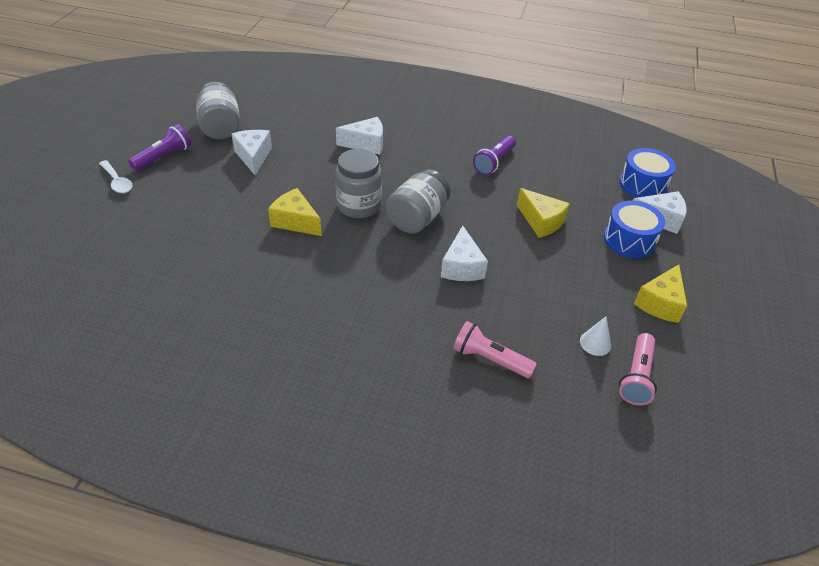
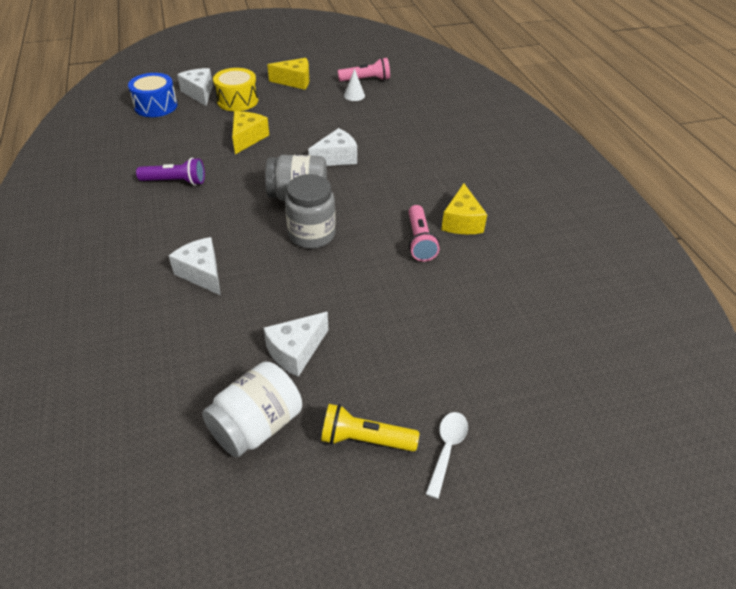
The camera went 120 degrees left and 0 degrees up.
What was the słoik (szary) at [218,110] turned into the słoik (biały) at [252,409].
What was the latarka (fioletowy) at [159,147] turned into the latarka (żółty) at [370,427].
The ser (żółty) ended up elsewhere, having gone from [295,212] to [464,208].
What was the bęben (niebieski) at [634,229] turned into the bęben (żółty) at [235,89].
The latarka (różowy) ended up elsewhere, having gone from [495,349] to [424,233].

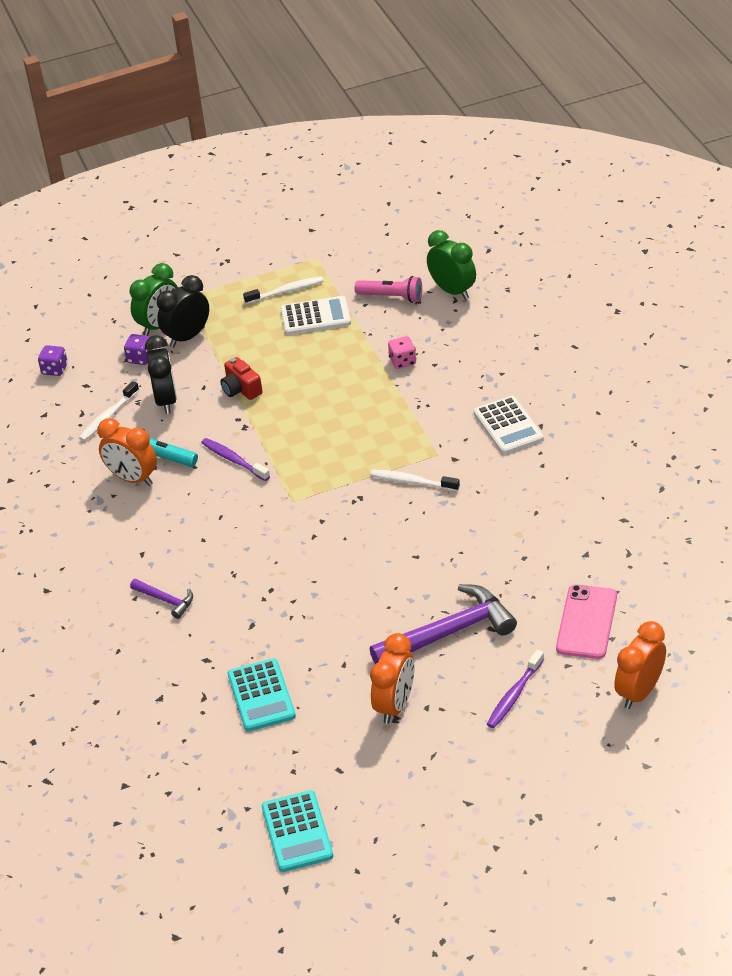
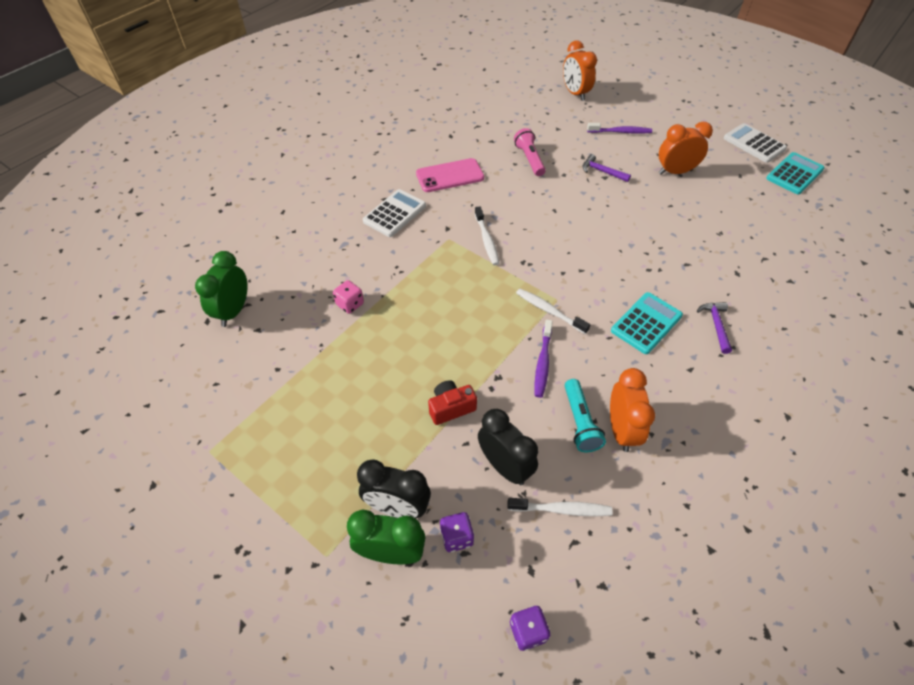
The camera went 125 degrees left and 10 degrees up.
The szczoteczka do zębów (biały) ended up elsewhere, having gone from [283,290] to [553,311].
The latarka (różowy) ended up elsewhere, having gone from [388,289] to [530,152].
The kalkulator (biały) ended up elsewhere, having gone from [316,315] to [755,143].
The budzik (czarny) at [161,374] ended up facing another way, 90 degrees clockwise from before.
The aparat fotograficzny (czerwony) at [241,378] ended up facing another way, 135 degrees counterclockwise from before.
The size of the młotek (fioletowy) at [443,624] changed by a factor of 0.49.
The telefon (różowy) ended up elsewhere, having gone from [586,621] to [450,175].
The budzik (pomarańczowy) at [640,665] ended up facing another way, 60 degrees clockwise from before.
The kalkulator (turkusowy) ended up elsewhere, having gone from [262,695] to [647,323].

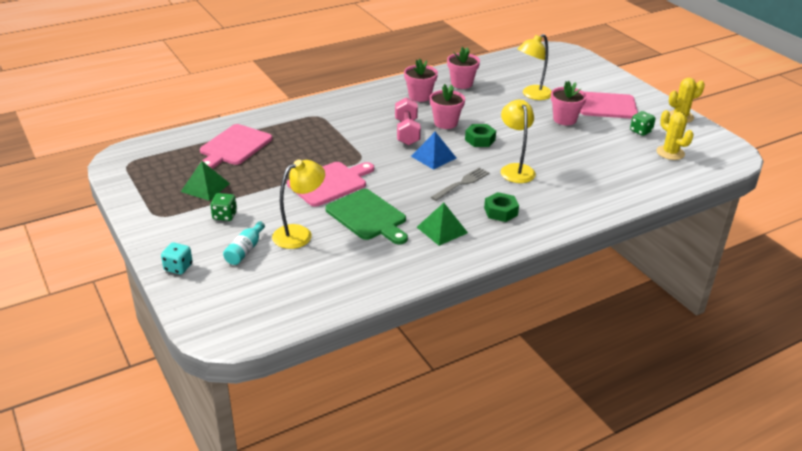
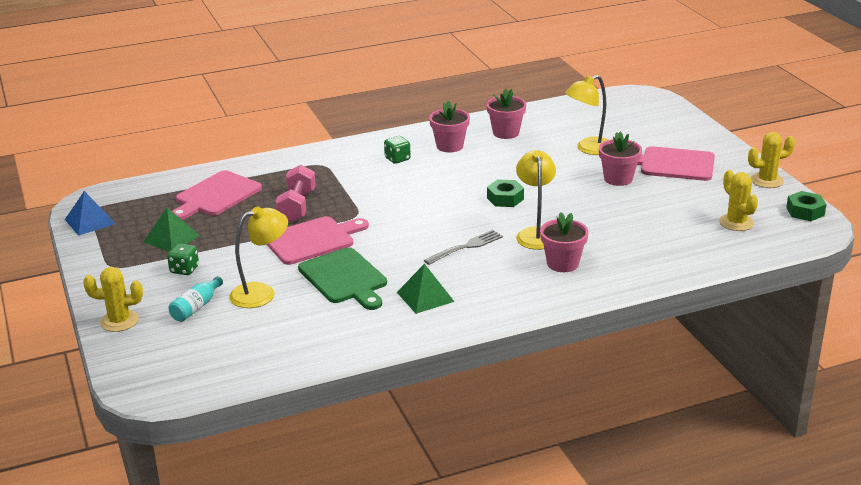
The camera went 10 degrees right and 5 degrees down.
The doniczka (różowy) ended up elsewhere, having gone from [447,106] to [564,242].
The hantel (różowy) ended up elsewhere, having gone from [408,121] to [296,193].
The kostka do gry (zielony) ended up elsewhere, having gone from [643,123] to [397,150].
The piramida (niebieski) ended up elsewhere, having gone from [433,151] to [90,213].
The nakrętka (zielony) ended up elsewhere, having gone from [501,207] to [806,206].
Where the kostka do gry (turkusowy) stood at [177,258], the kaktus (żółty) came to stand at [113,299].

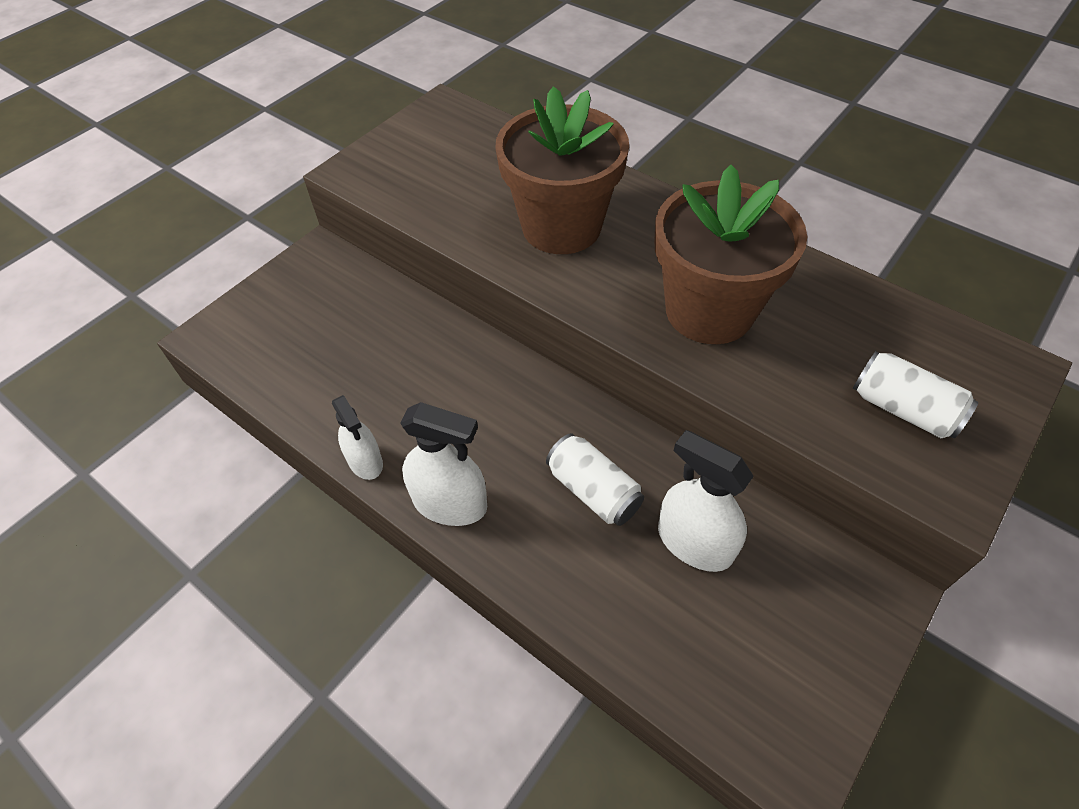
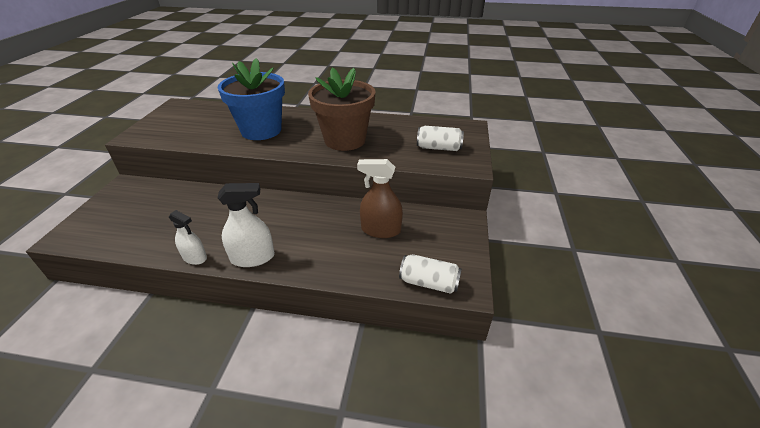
The camera went 30 degrees left and 15 degrees down.
What was the doniczka (brązowy) at [562,170] turned into the doniczka (niebieski) at [251,99].
What was the spryskiwacz (biały) at [706,501] turned into the spryskiwacz (brązowy) at [380,198].
The puszka (biały) ended up elsewhere, having gone from [595,479] to [430,274].

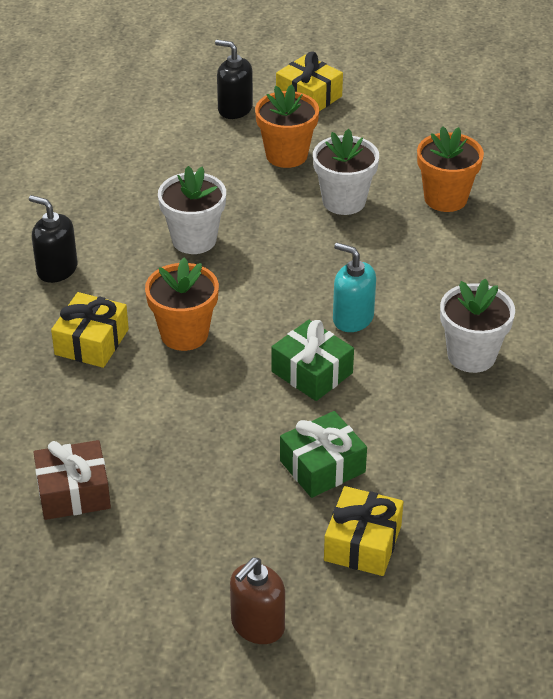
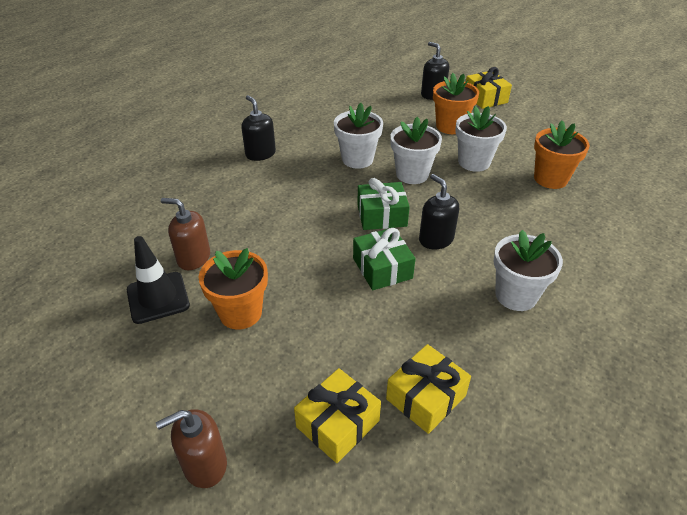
The camera went 25 degrees right and 0 degrees up.
What was the dozownik mydła (turkusowy) at [354,287] turned into the dozownik mydła (czarny) at [439,212].
The doniczka (pomarańczowy) ended up elsewhere, having gone from [182,304] to [233,289].
The prezent (żółty) ended up elsewhere, having gone from [90,330] to [428,389].
The prezent (zielony) ended up elsewhere, having gone from [323,454] to [383,204].
Where the prezent (brązowy) stood at [72,480], the pachołek (czarny) came to stand at [158,280].
The second view gained the doniczka (biały) at [416,150].
The second view gained the dozownik mydła (brązowy) at [185,234].

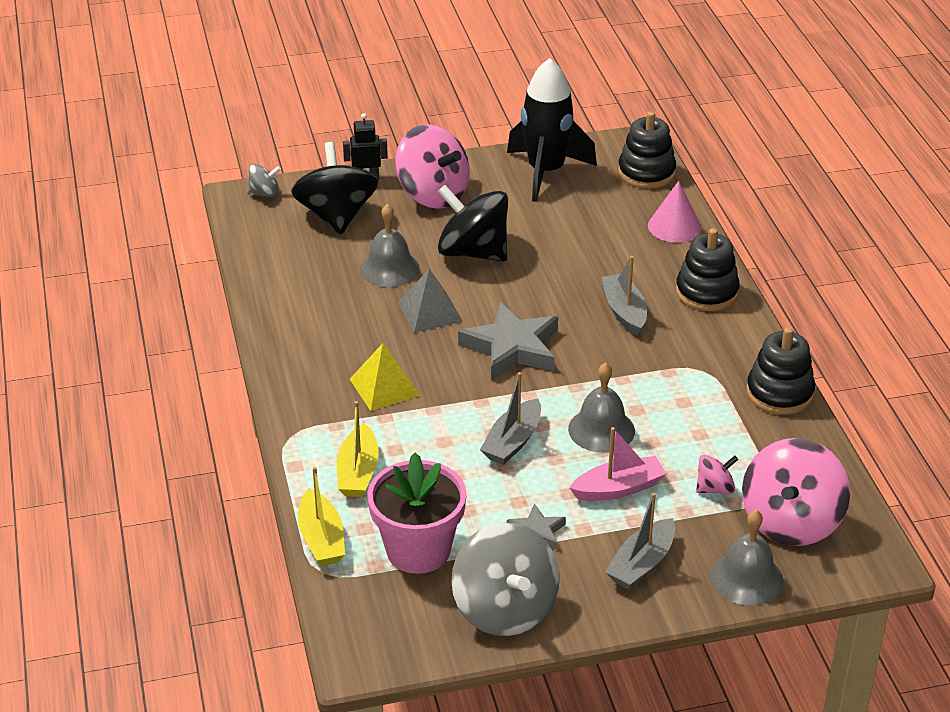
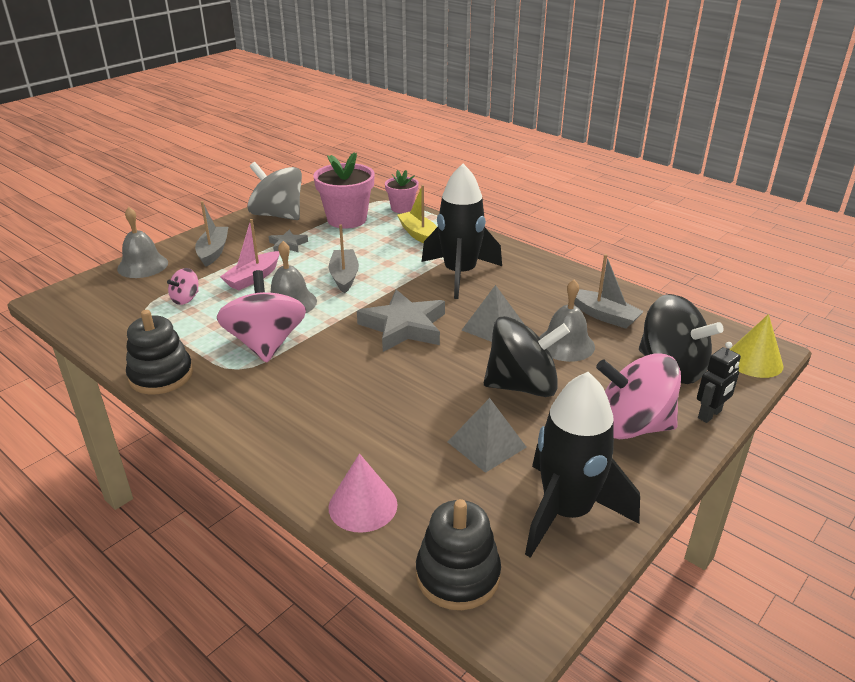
The camera went 145 degrees right and 5 degrees down.
Where the bączek (szary) stood at [264,180], the stożek (żółty) came to stand at [756,346].
The second view lost the zabawka nakładanka (czarny) at [708,269].
The łódka (szary) ended up elsewhere, having gone from [624,296] to [609,291].
Where the piramida (żółty) stood at [385,377], the rakieta (czarny) came to stand at [461,231].
The bączek (różowy) ended up elsewhere, having gone from [796,492] to [261,316].
Where the łódka (żółty) stood at [321,516], the doniczka (różowy) came to stand at [402,191].
The second view gained the piramida (szary) at [487,435].

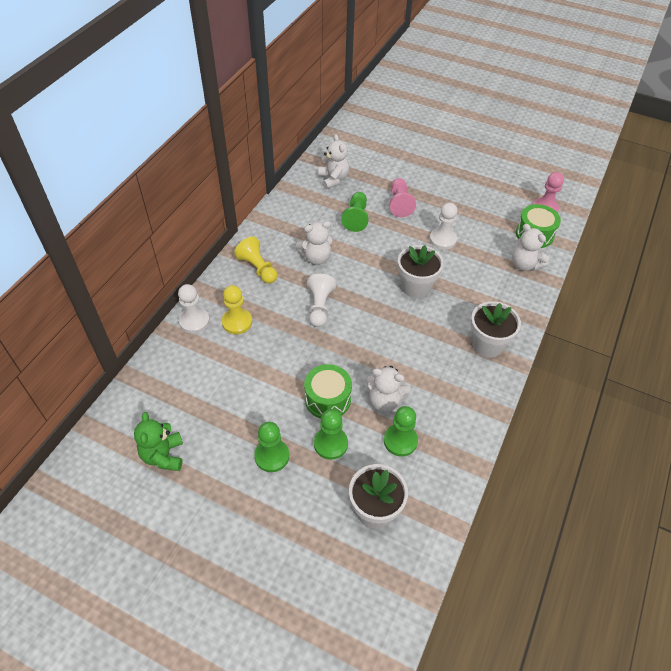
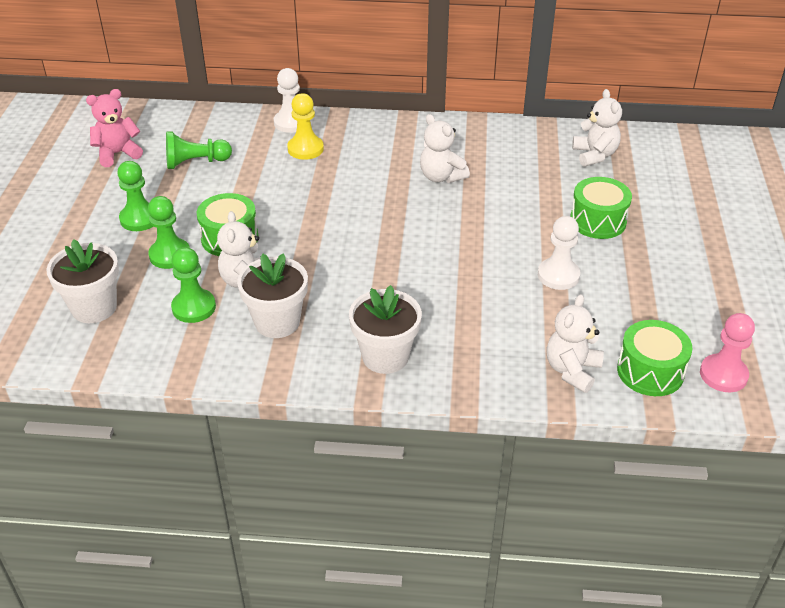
The camera went 70 degrees right and 10 degrees down.
The miś (biały) at [333,161] ended up facing another way, 60 degrees counterclockwise from before.
Where the pionek (różowy) stood at [402,197], the bęben (zielony) came to stand at [601,208].
The pionek (zielony) ended up elsewhere, having gone from [355,212] to [199,150].
The second view lost the pionek (żółty) at [255,260].
The doniczka (biały) ended up elsewhere, having gone from [421,271] to [272,295].
The second view lost the pionek (biały) at [321,300].
What was the miś (zielony) at [158,441] turned into the miś (różowy) at [114,128].

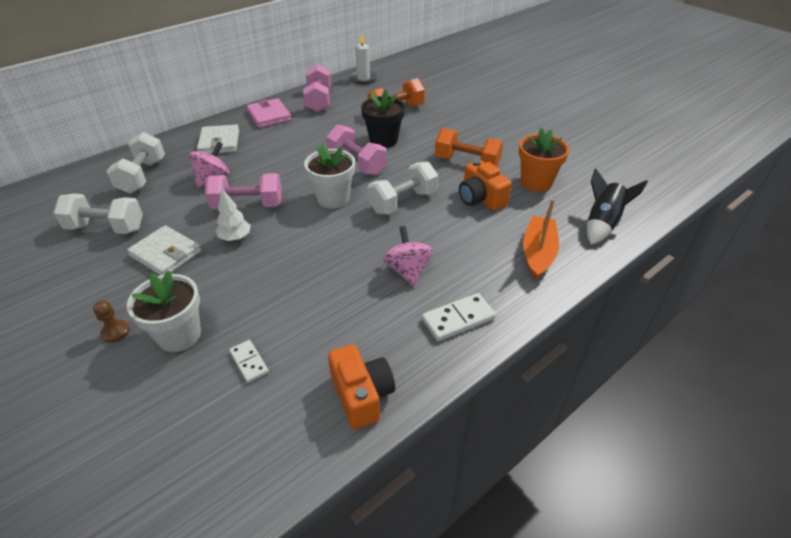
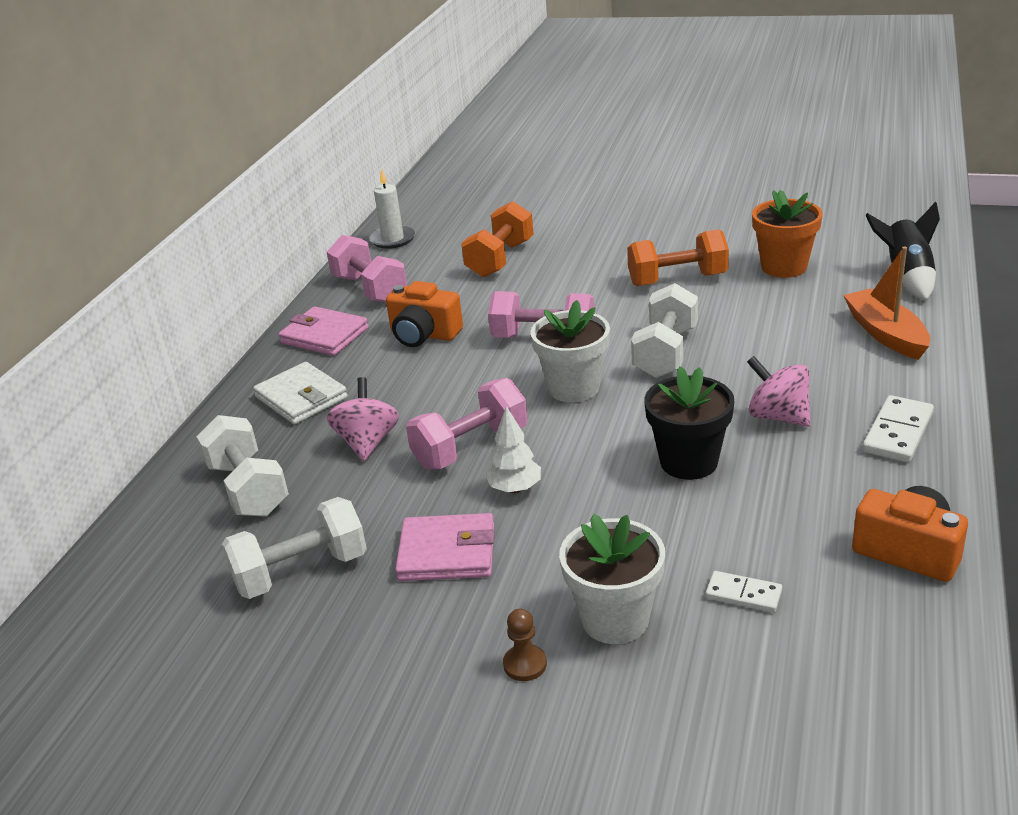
The camera went 30 degrees left and 10 degrees down.
The doniczka (czarny) ended up elsewhere, having gone from [383,118] to [689,423].
The aparat fotograficzny (pomarańczowy) ended up elsewhere, having gone from [485,185] to [424,314].
What was the portfel (biały) at [164,250] turned into the portfel (różowy) at [445,547].

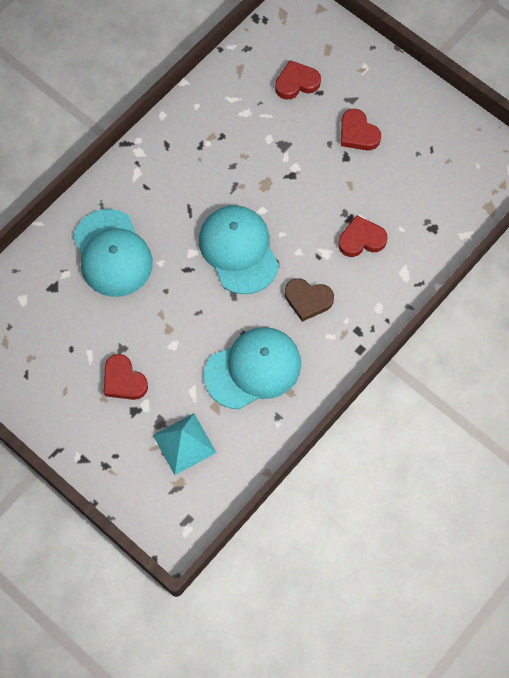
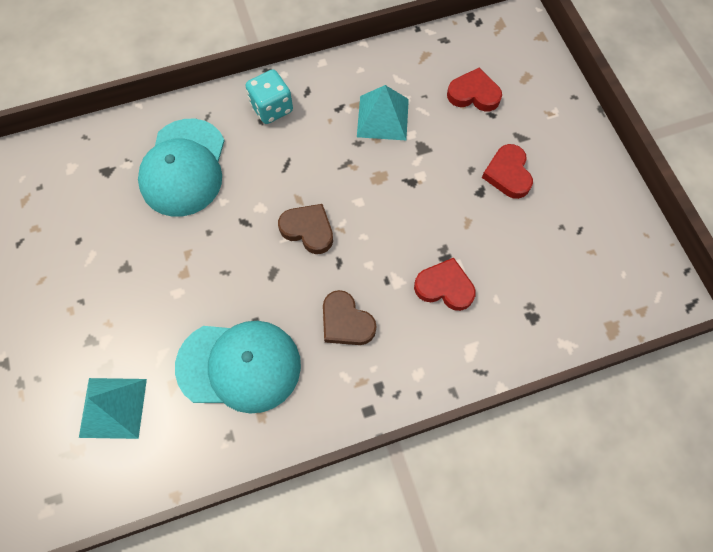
The camera went 30 degrees right and 0 degrees up.
Where the czapka (turkusowy) stood at [239,249], the serce (brązowy) came to stand at [305,229].
The second view lost the serce (czerwony) at [126,377].
The second view gained the kostka do gry (turkusowy) at [269,96].
The second view gained the piramida (turkusowy) at [383,112].

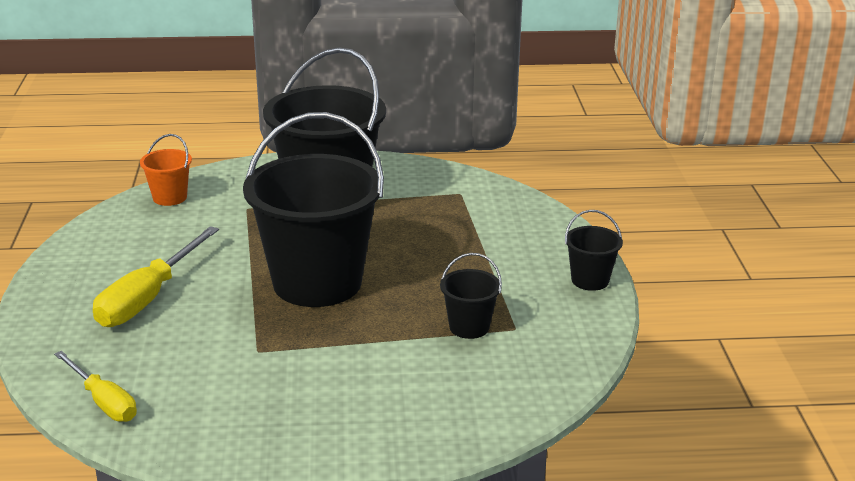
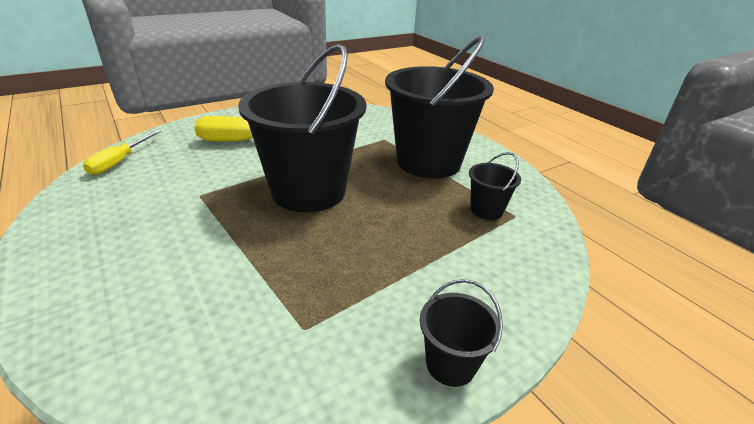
The camera went 60 degrees right and 5 degrees up.
The second view lost the wiadro (pomarańczowy) at [166,170].
The wiadro (czarny) ended up elsewhere, having gone from [471,296] to [495,186].

